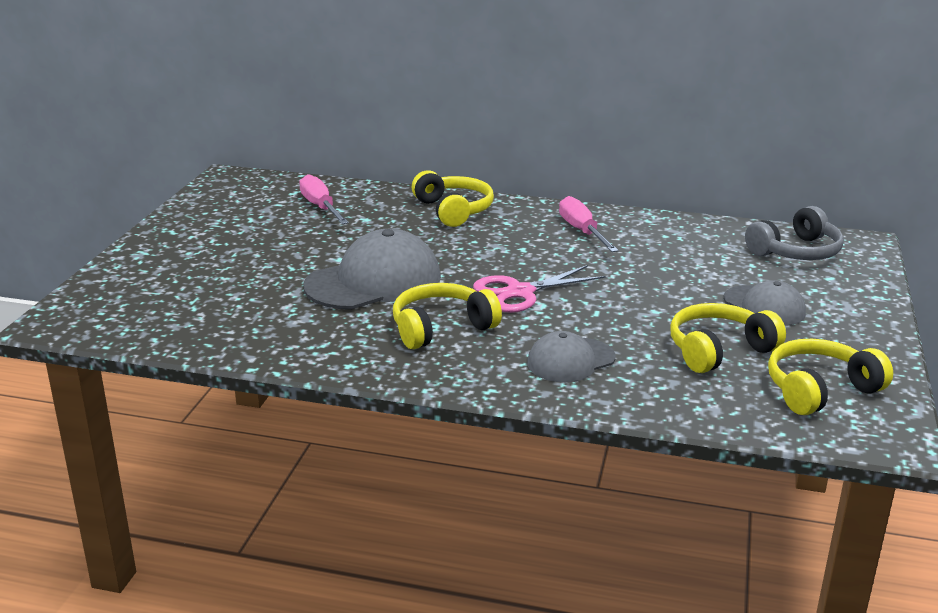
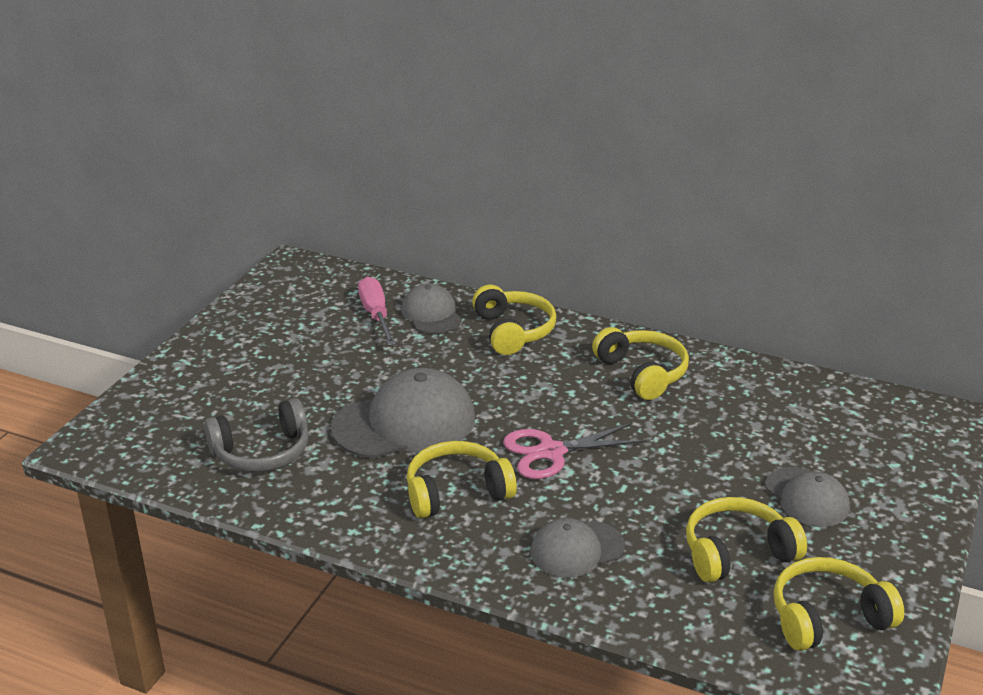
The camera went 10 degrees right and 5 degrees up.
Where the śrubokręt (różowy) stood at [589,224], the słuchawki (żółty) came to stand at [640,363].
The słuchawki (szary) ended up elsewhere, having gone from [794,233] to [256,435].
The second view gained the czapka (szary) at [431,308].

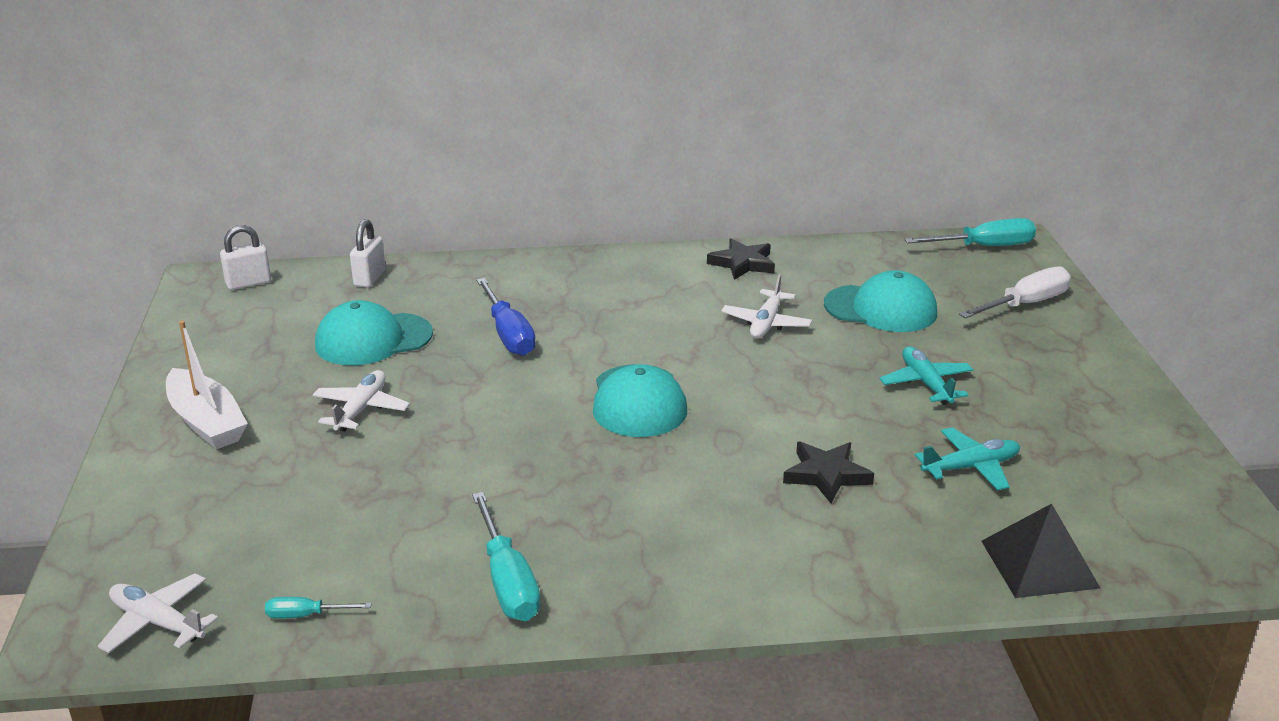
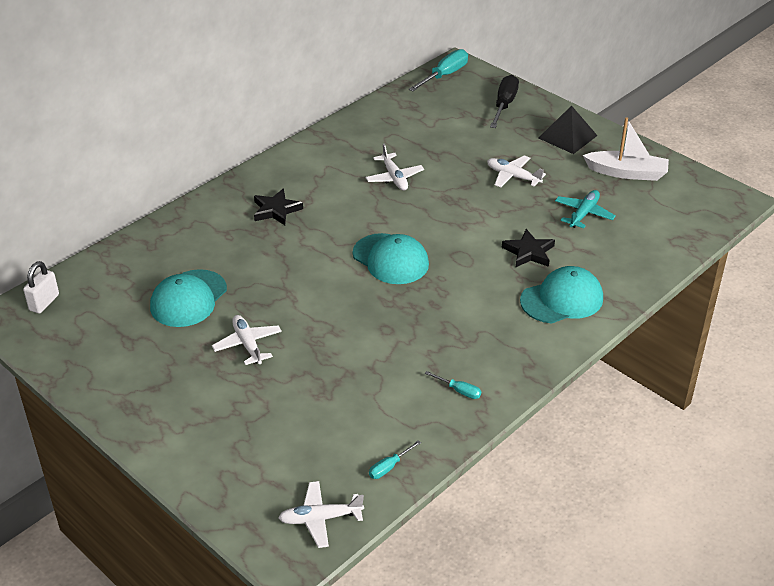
The camera went 40 degrees left and 10 degrees up.
The second view lost the kłódka (biały) at [367,253].
The gwiazda (czarny) ended up elsewhere, having gone from [741,259] to [278,206].
What was the śrubokręt (biały) at [1015,292] turned into the śrubokręt (czarny) at [504,101].
The czapka (turkusowy) ended up elsewhere, having gone from [880,301] to [561,294].
The second view lost the śrubokręt (niebieski) at [506,317].
The łódka (biały) ended up elsewhere, having gone from [207,385] to [626,149].
What was the samolot (turkusowy) at [926,375] turned into the samolot (biały) at [516,171].
The size of the śrubokręt (turkusowy) at [506,556] changed by a factor of 0.51.
The piramida (czarny) ended up elsewhere, having gone from [1040,551] to [568,129].

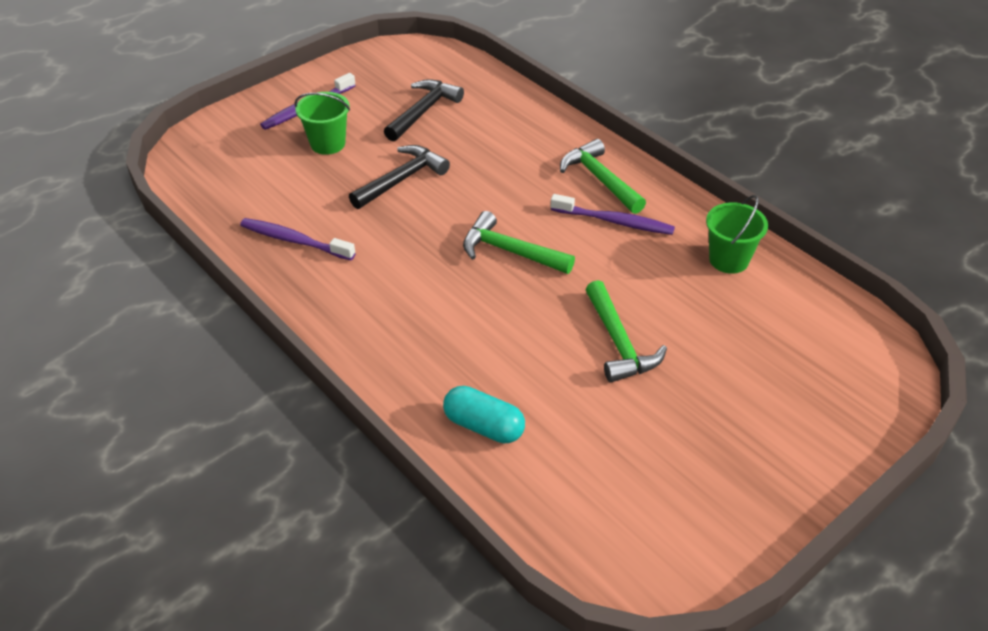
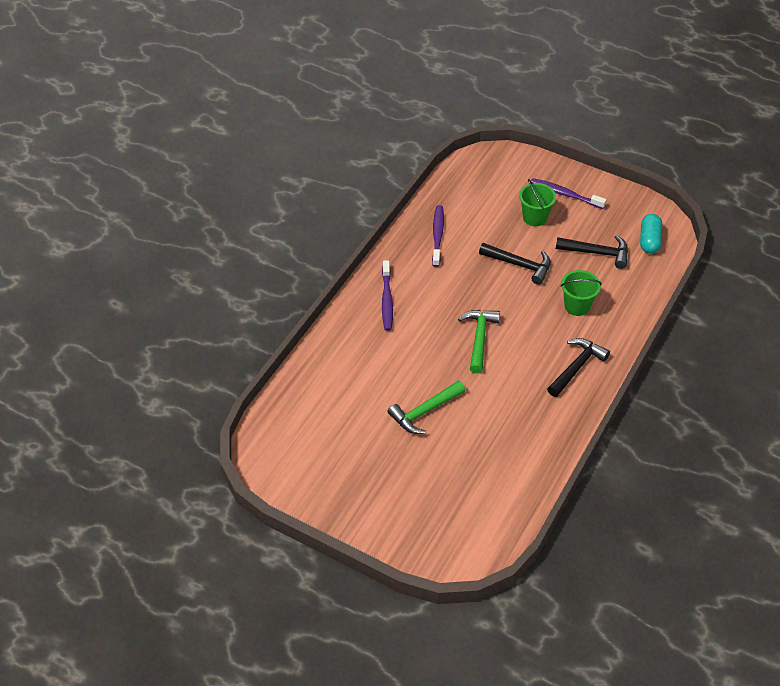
The camera went 70 degrees right and 5 degrees up.
What was the młotek (zielony) at [603,176] turned into the młotek (czarny) at [578,367].
The szczoteczka do zębów (fioletowy) ended up elsewhere, having gone from [613,214] to [387,295].
The wiadro (zielony) ended up elsewhere, having gone from [737,234] to [581,293].
The kapsułka (turkusowy) ended up elsewhere, having gone from [484,415] to [651,233].

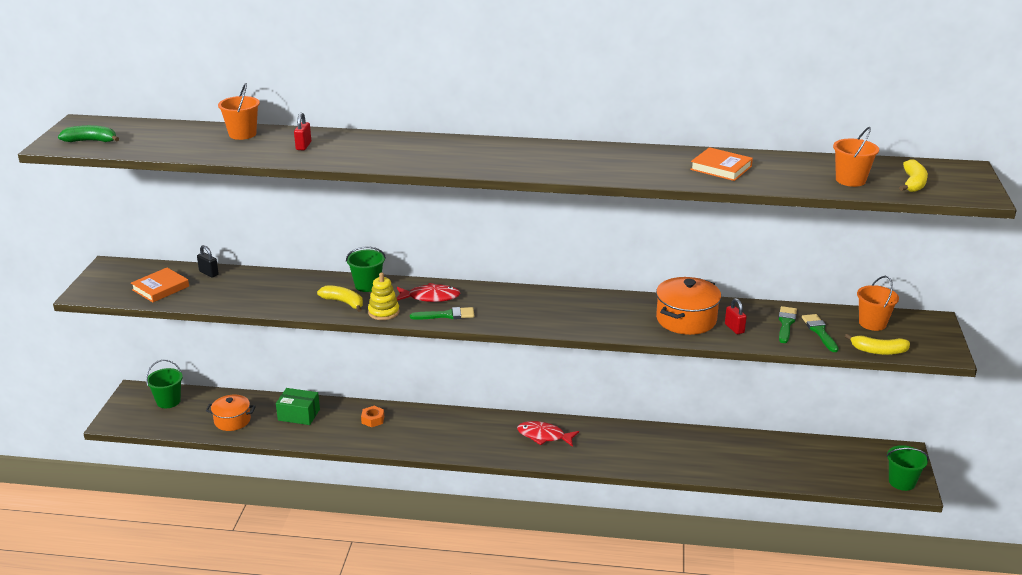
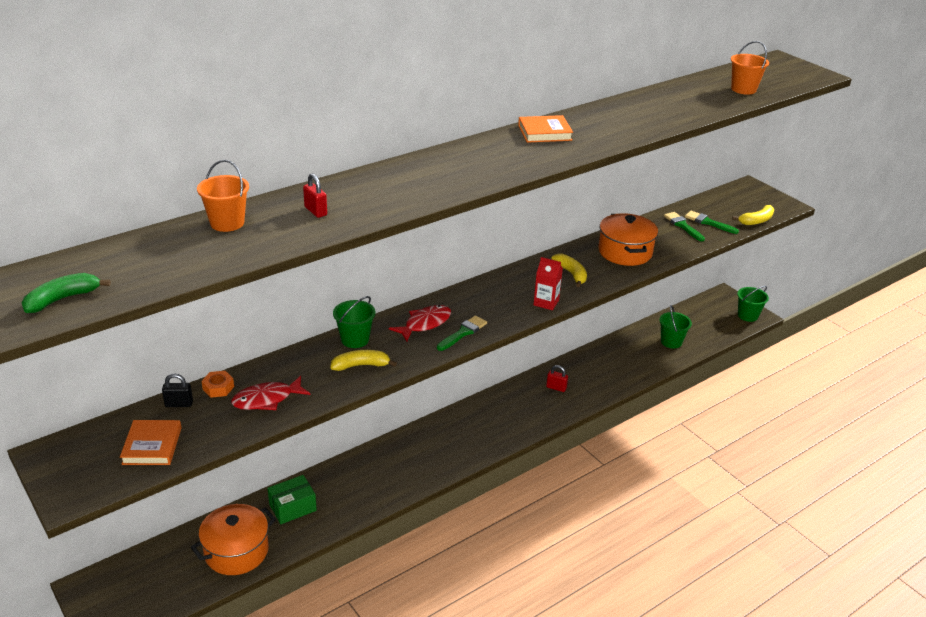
The camera went 45 degrees left and 5 degrees up.
The książka (pomarańczowy) ended up elsewhere, having gone from [721,164] to [545,129].
The banan (żółty) ended up elsewhere, having gone from [913,175] to [569,270].
The second view lost the zabawka nakładanka (żółty) at [383,296].
The second view lost the wiadro (pomarańczowy) at [878,303].
The kłódka (czerwony) ended up elsewhere, having gone from [736,316] to [557,378].
The wiadro (zielony) ended up elsewhere, having gone from [164,384] to [675,326].
The size of the garnek (pomarańczowy) at [231,413] changed by a factor of 1.50.
The nakrętka (pomarańczowy) ended up elsewhere, having gone from [372,416] to [217,384].
The ryba (czerwony) ended up elsewhere, having gone from [548,434] to [270,393].
The second view gained the karton mleka (czerwony) at [548,283].

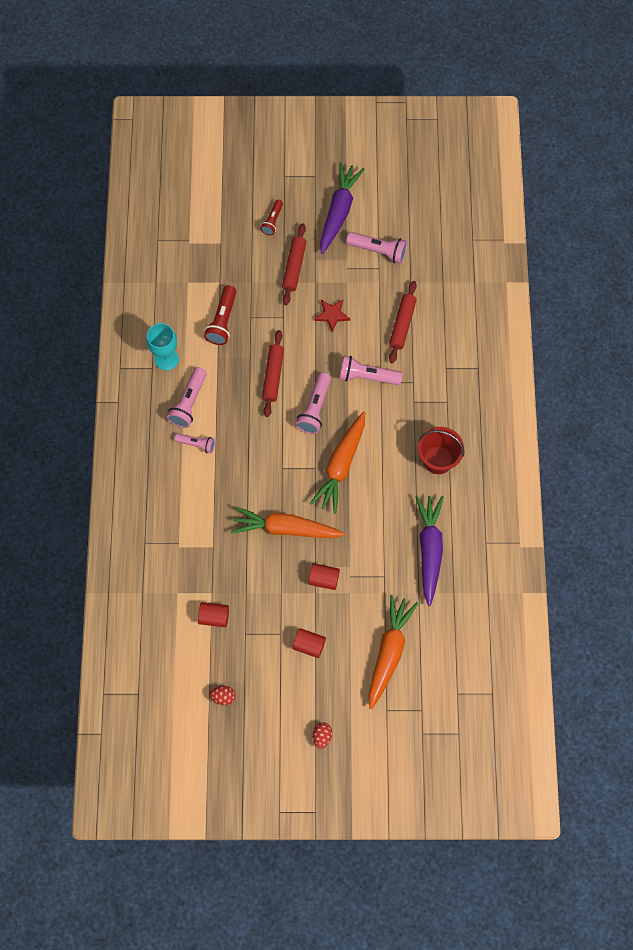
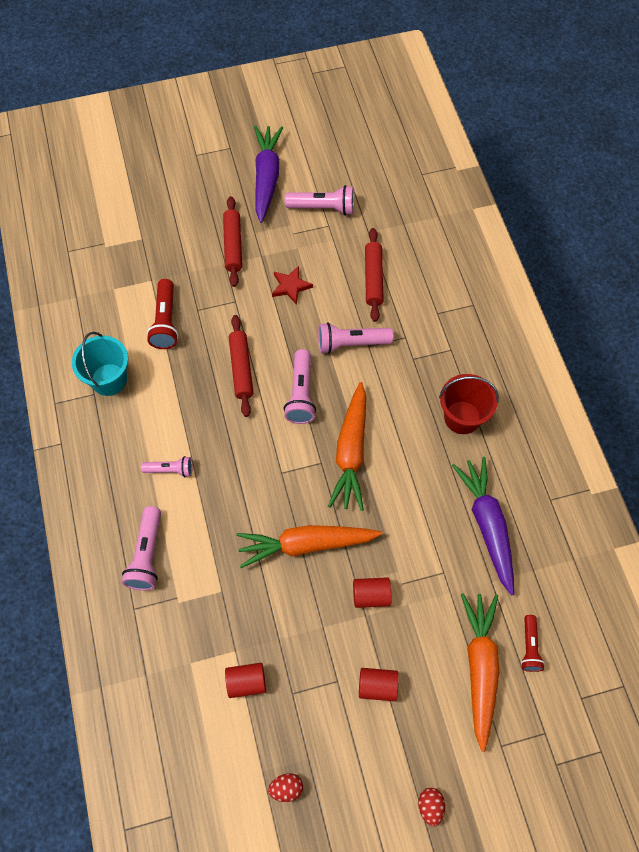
The camera went 15 degrees left and 5 degrees down.
The latarka (czerwony) ended up elsewhere, having gone from [271,217] to [533,643].
Where the kielich (turkusowy) stood at [162,347], the wiadro (turkusowy) came to stand at [100,364].
The latarka (różowy) ended up elsewhere, having gone from [187,397] to [141,548].

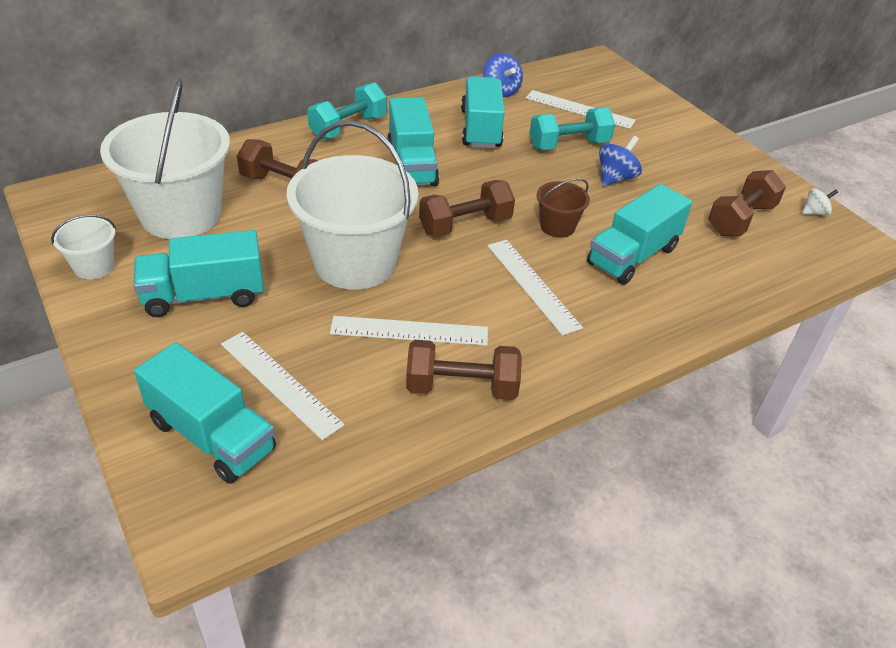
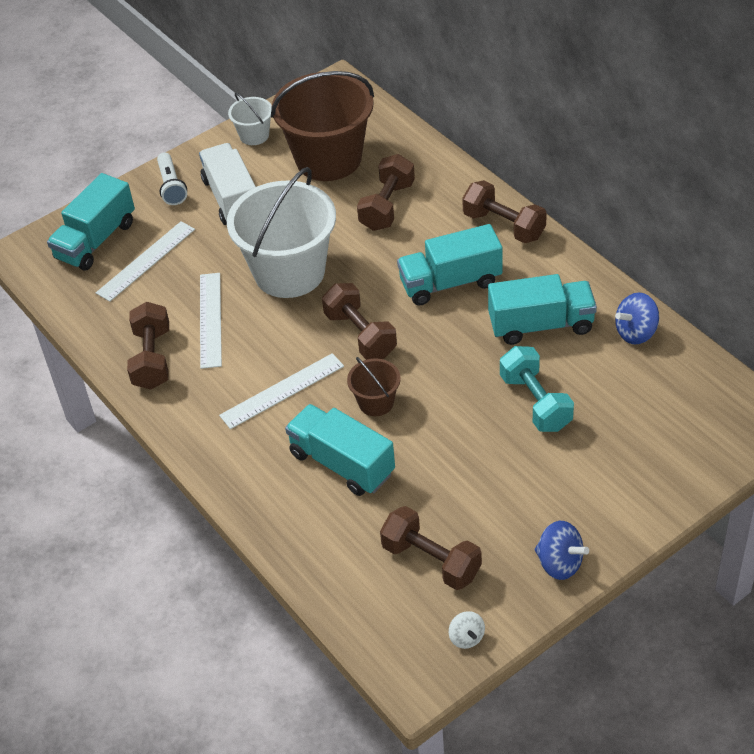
The camera went 90 degrees right and 5 degrees up.
What was the wiadro (biały) at [165,159] turned into the wiadro (brązowy) at [322,126].
What was the hantel (turkusowy) at [347,111] turned into the hantel (brązowy) at [504,211].
The second view lost the linijka (biały) at [581,109].
The bączek (niebieski) ended up elsewhere, having gone from [620,161] to [562,550].
What was the ciężarówka (turkusowy) at [198,273] turned into the ciężarówka (biały) at [227,184].
The second view gained the latarka (biały) at [172,178].

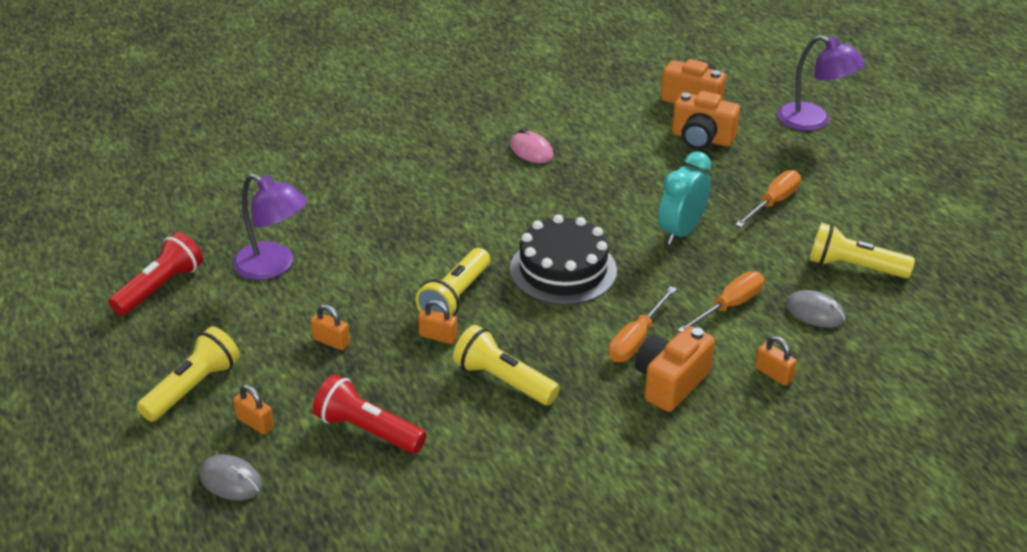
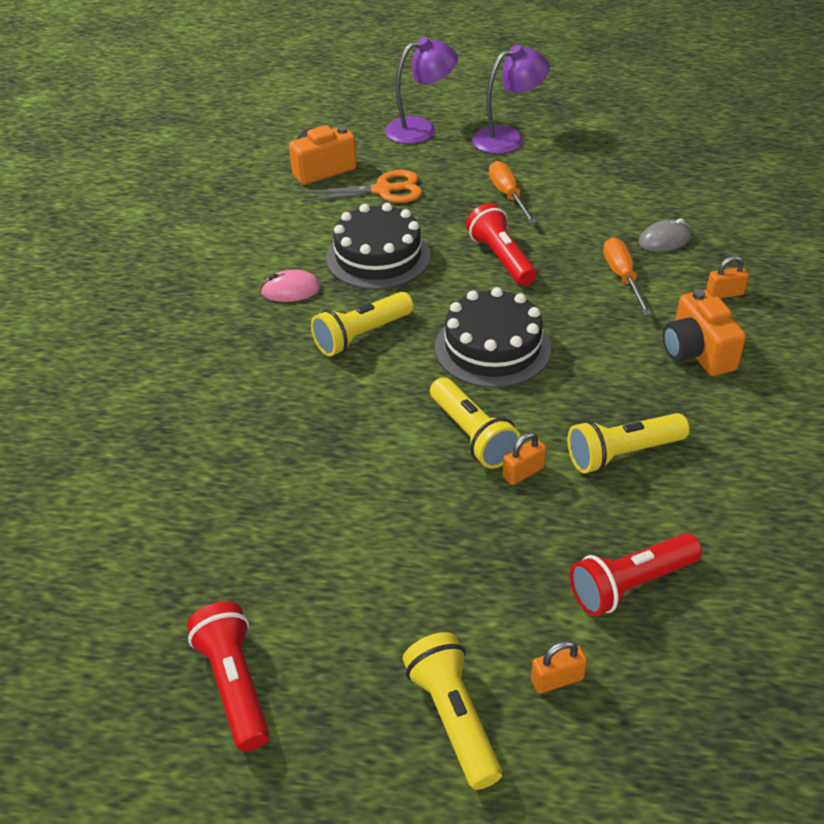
The camera went 55 degrees left and 5 degrees up.
Where the aparat fotograficzny (pomarańczowy) stood at [706,120], the nożyczki (pomarańczowy) came to stand at [361,186].
Where the budzik (turkusowy) stood at [684,198], the latarka (czerwony) came to stand at [501,244].
The lampka (fioletowy) ended up elsewhere, having gone from [270,227] to [511,99].
The latarka (żółty) ended up elsewhere, having gone from [862,250] to [362,324].
The second view lost the śrubokręt (pomarańczowy) at [642,324].
The second view lost the kłódka (pomarańczowy) at [330,327].
The second view lost the myszka (szary) at [230,477].
The second view gained the tort (czarny) at [378,246].

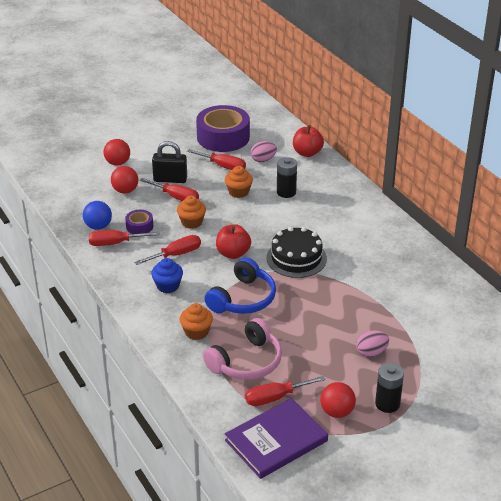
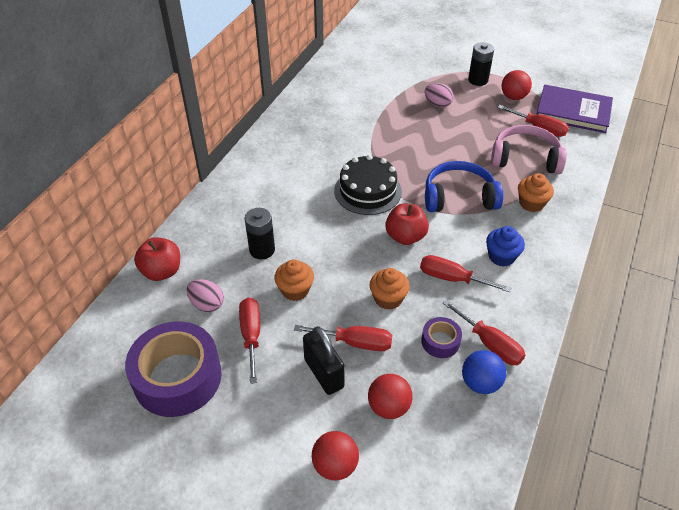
The camera went 125 degrees left and 10 degrees up.
The śrubokręt (czerwony) at [169,189] ended up facing another way, 105 degrees clockwise from before.

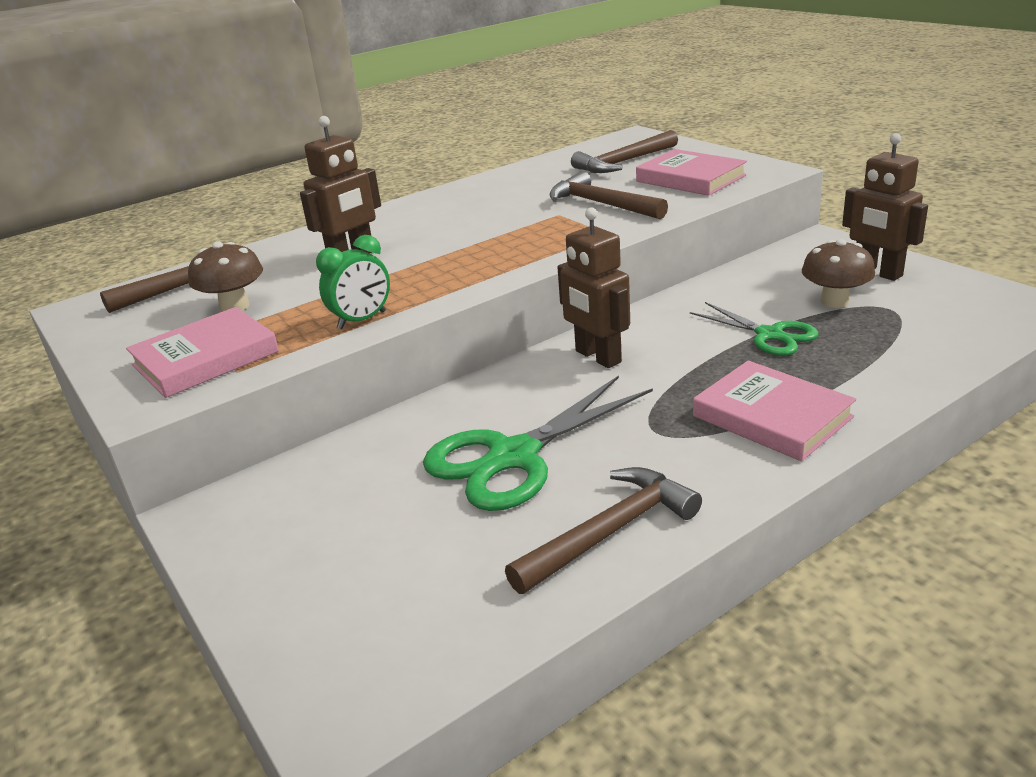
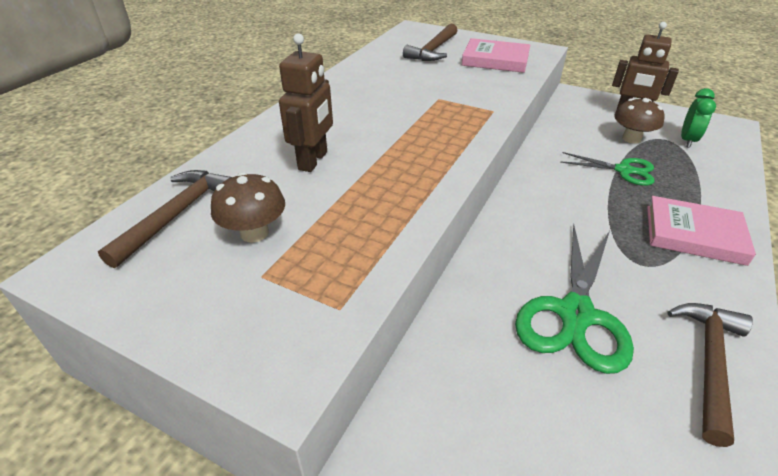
The camera went 30 degrees left and 10 degrees up.
The second view lost the młotek (brązowy) at [609,195].
The second view lost the robot (brązowy) at [593,287].
The budzik (zielony) ended up elsewhere, having gone from [353,282] to [698,118].
The second view lost the książka (różowy) at [202,352].

